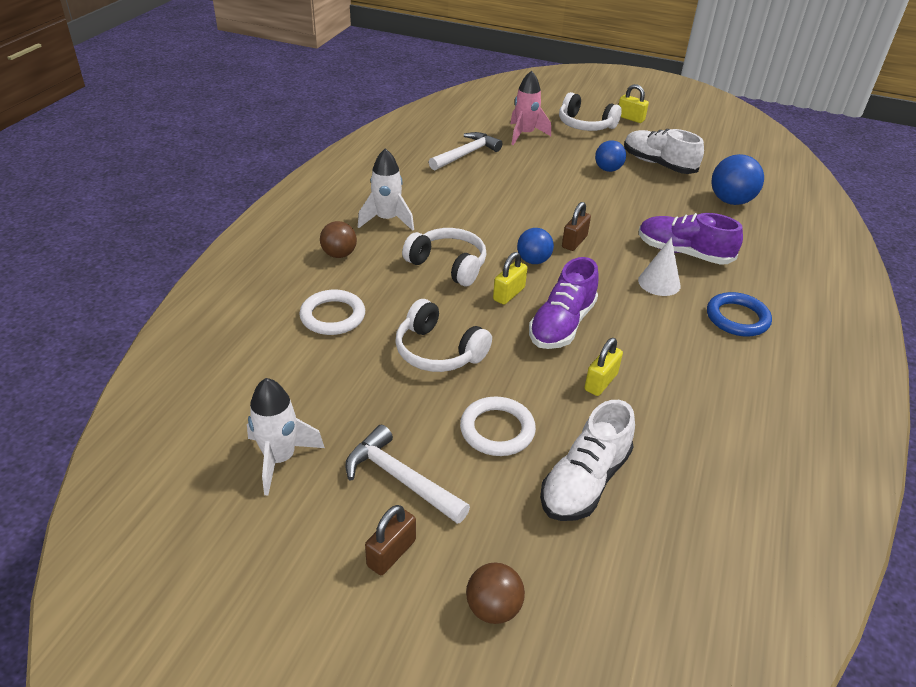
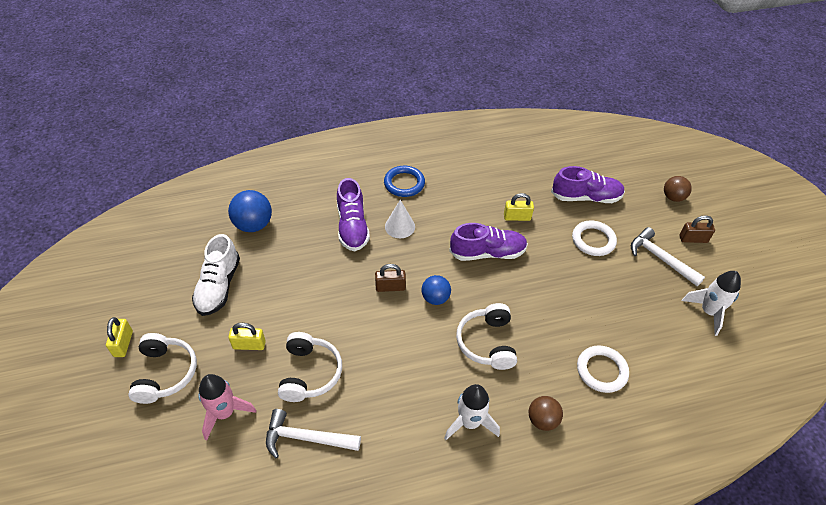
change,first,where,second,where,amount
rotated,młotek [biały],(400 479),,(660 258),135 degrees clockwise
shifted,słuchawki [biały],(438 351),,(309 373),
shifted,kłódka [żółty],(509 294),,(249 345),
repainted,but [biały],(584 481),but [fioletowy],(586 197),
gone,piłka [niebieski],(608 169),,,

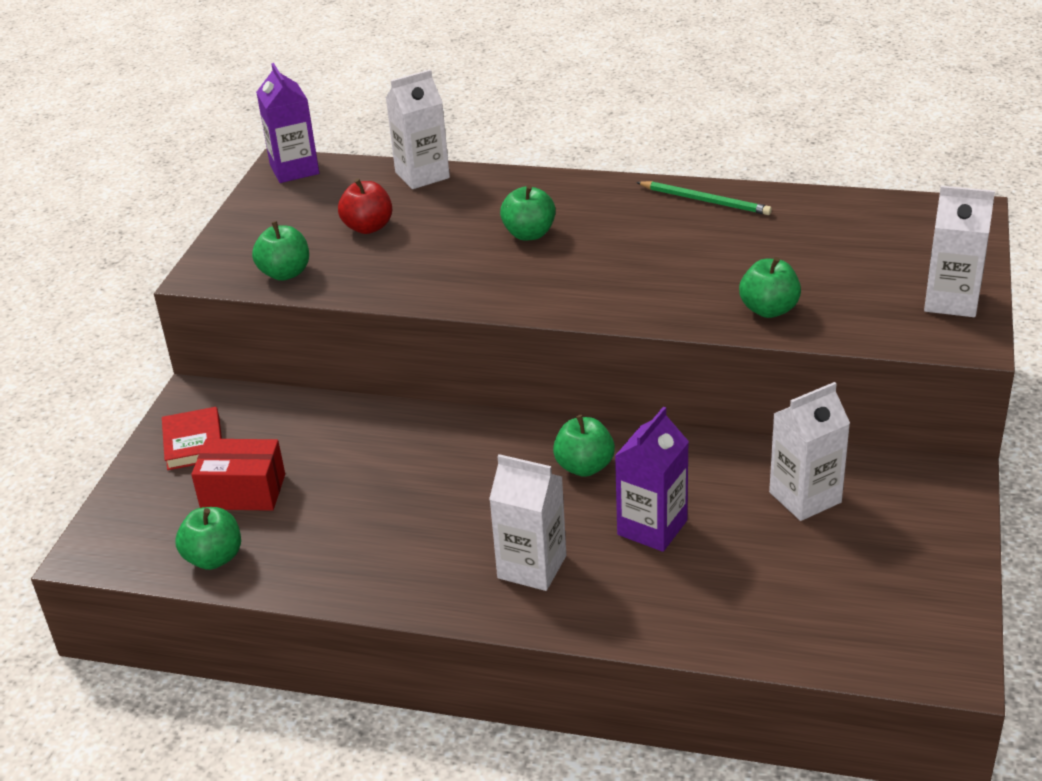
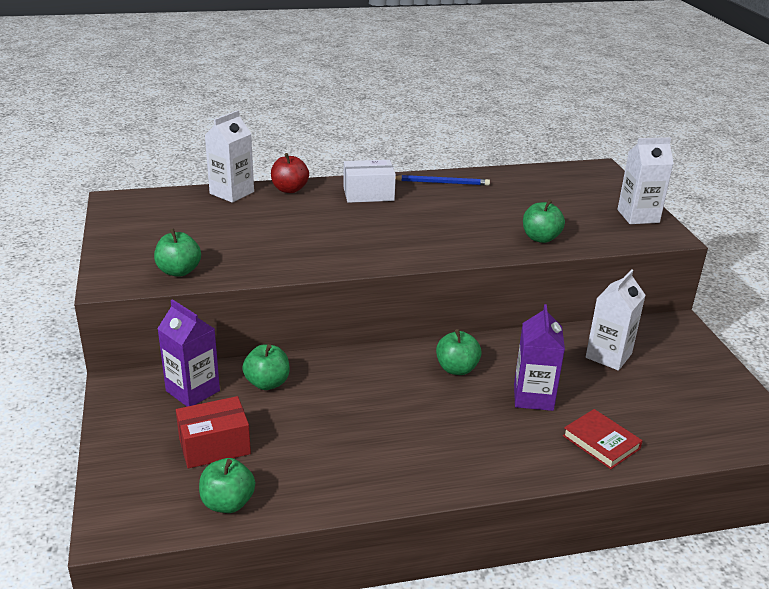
change,first,where,second,where,amount
shifted,książka [czerwony],(193 443),,(601 442),
shifted,karton mleka [fioletowy],(294 169),,(192 391),
shifted,jabłko [czerwony],(368 227),,(289 189),
gone,karton mleka [biały],(532 567),,,
shifted,jabłko [zielony],(529 234),,(267 383),
repainted,ołówek [zielony],(705 201),ołówek [niebieski],(441 183),
new,,,pudełko [biały],(368 194),

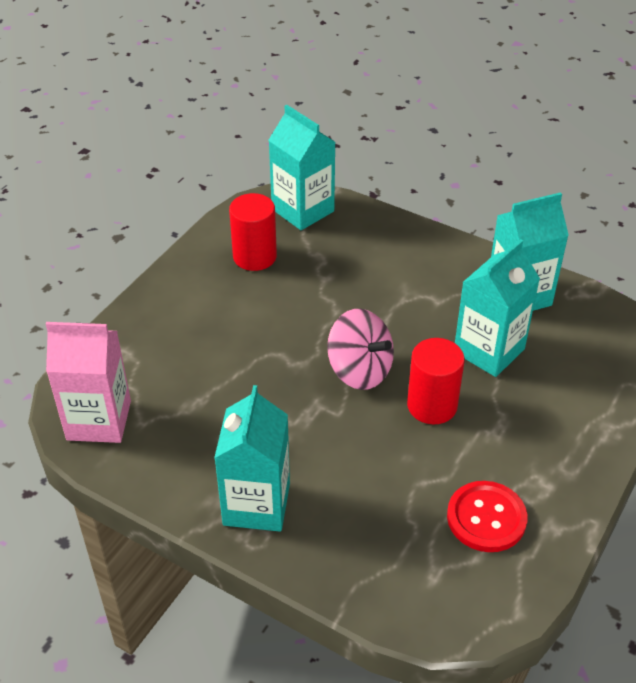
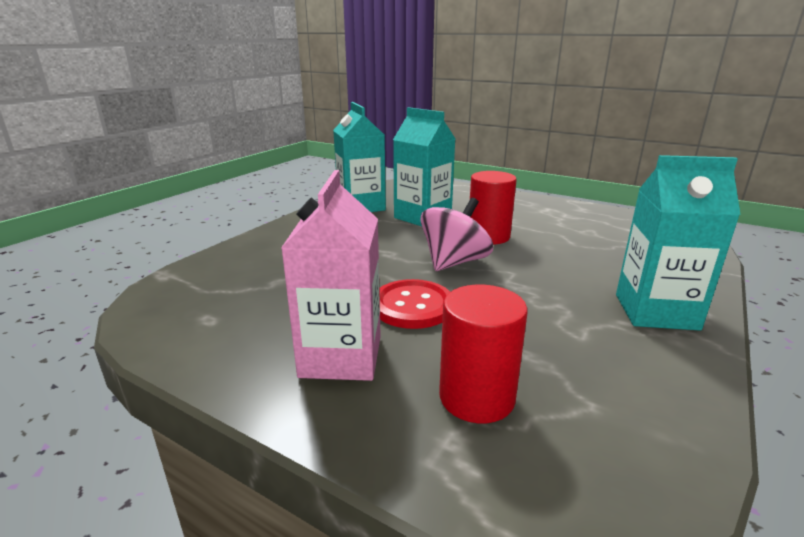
change,first,where,second,where,amount
shifted,karton mleka [różowy],(99 420),,(341 356),
shifted,walec [czerwony],(254 256),,(476 397),
gone,karton mleka [turkusowy],(302 210),,,
shifted,guzik [czerwony],(486 518),,(412 306),

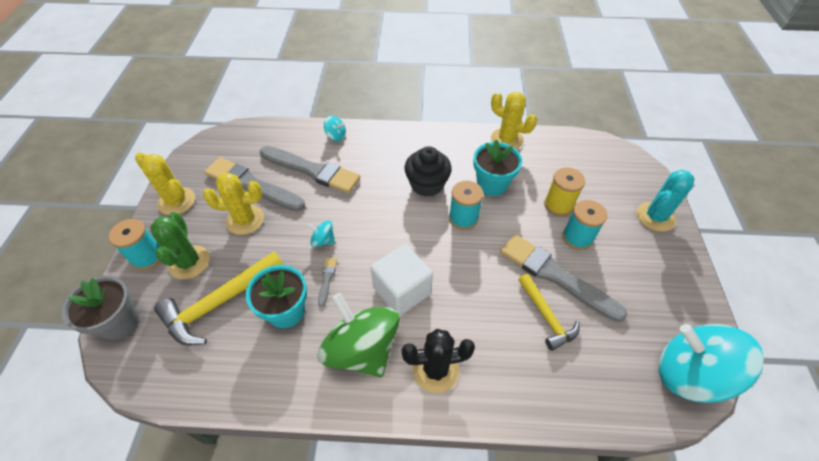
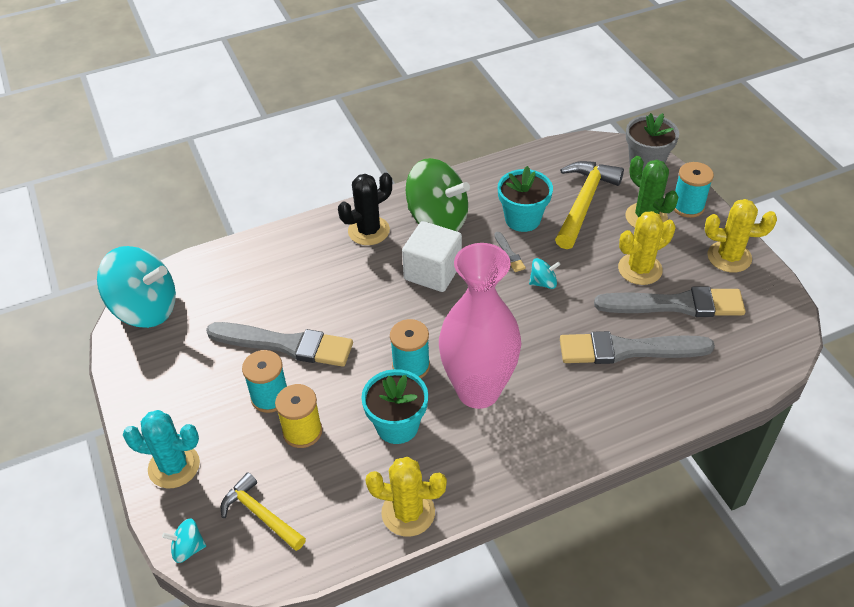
change,first,where,second,where,amount
shifted,bączek [turkusowy],(336 136),,(188 548),
swapped,muffinka [czarny],(427 184),wazon [różowy],(478 391),
shifted,młotek [żółty],(546 316),,(260 514),
rotated,kaktus [turkusowy],(655 217),,(174 466),75 degrees clockwise

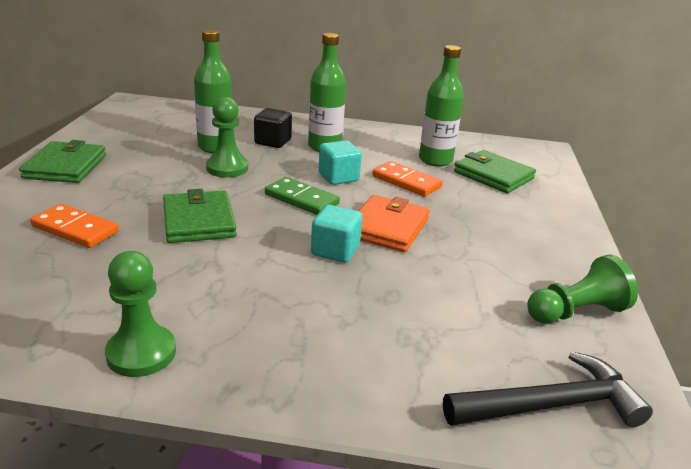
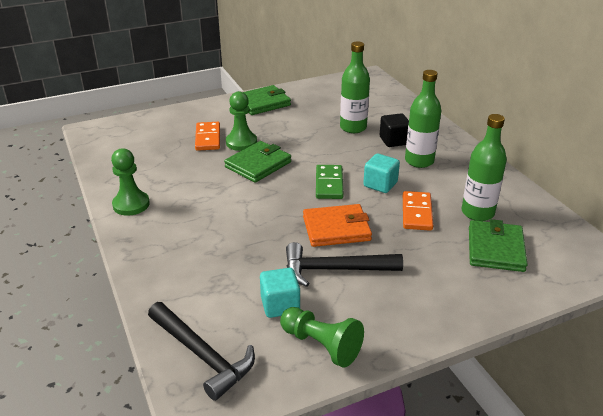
change,first,where,second,where,amount
shifted,pionek [zielony],(227 168),,(241 142),
shifted,sześcian [turkusowy],(335 250),,(280 305),
new,,,młotek [czarny],(335 270),

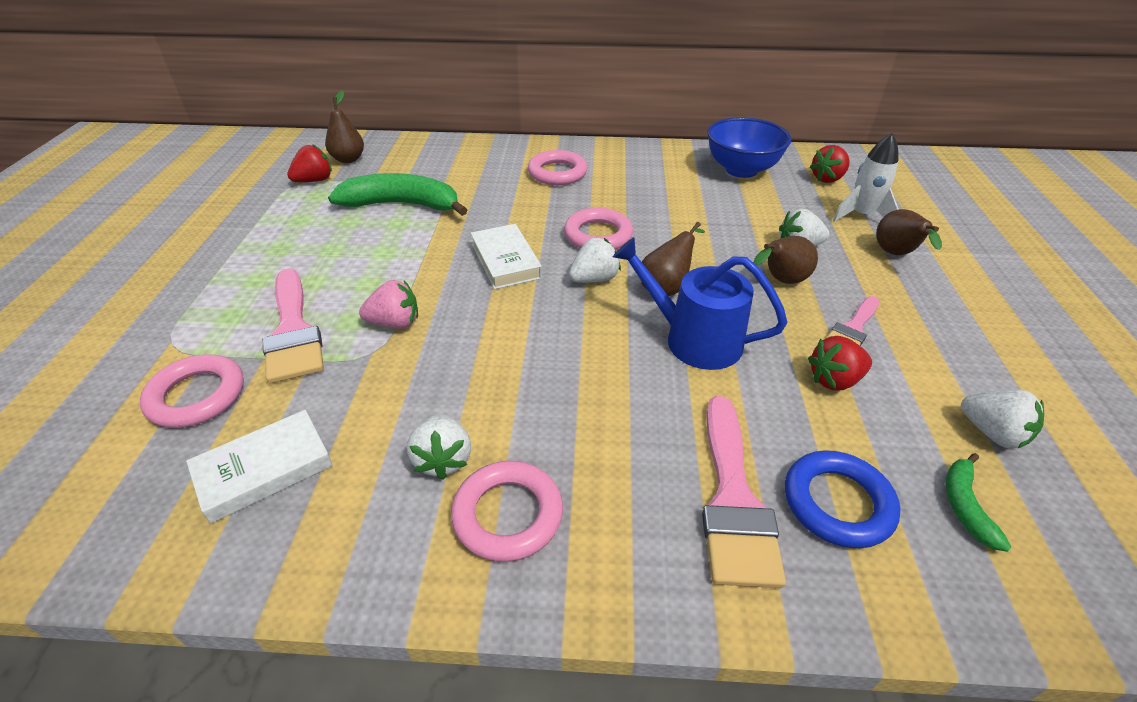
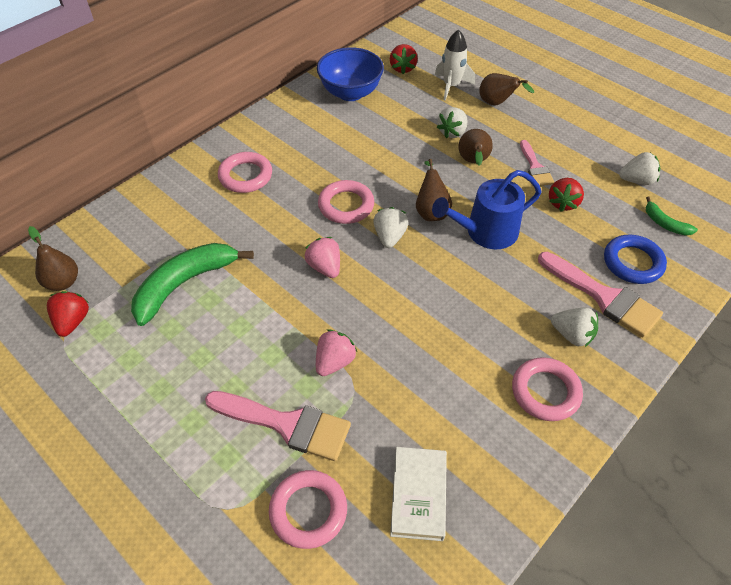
change,first,where,second,where,amount
shifted,truskawka [biały],(443 459),,(572 335),
swapped,książka [biały],(506 261),truskawka [różowy],(325 267),

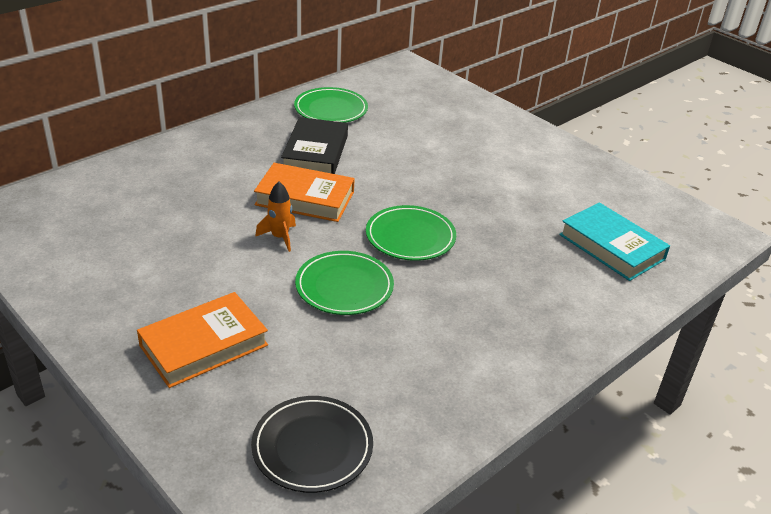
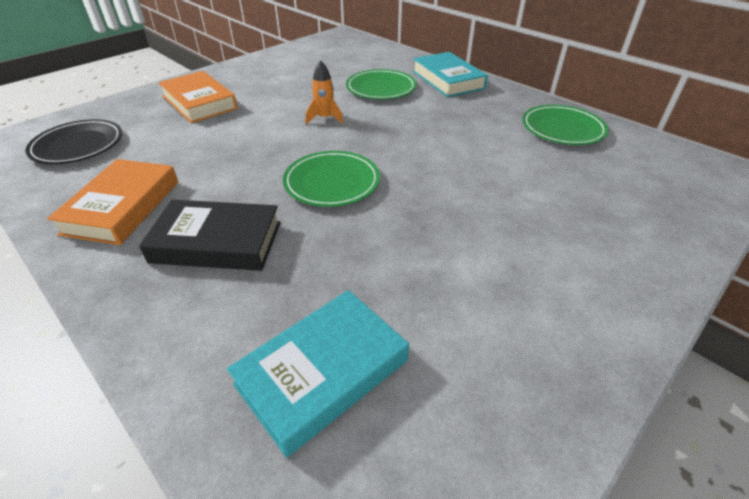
change,first,where,second,where,amount
shifted,książka [pomarańczowy],(305 198),,(122 207),
shifted,książka [czarny],(315 153),,(217 242),
shifted,talerz [zielony],(344 287),,(381 88),
new,,,książka [turkusowy],(448 80),

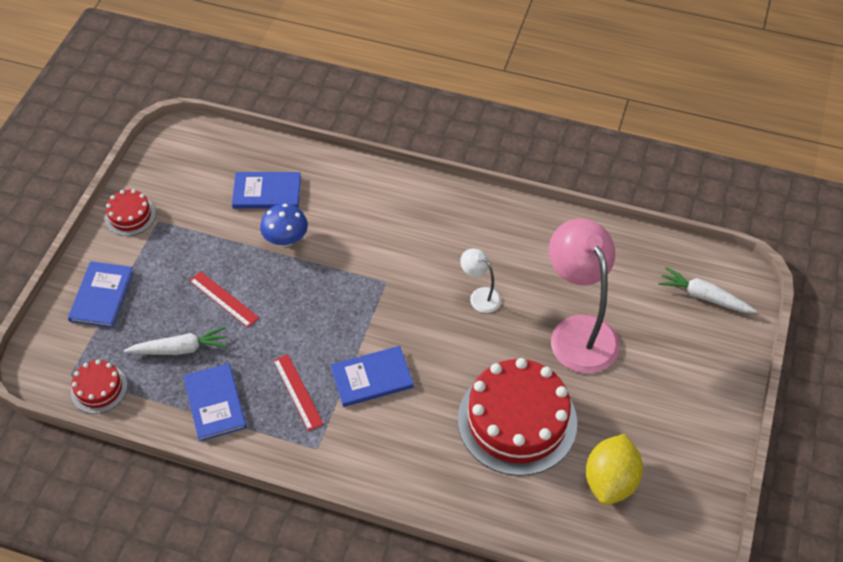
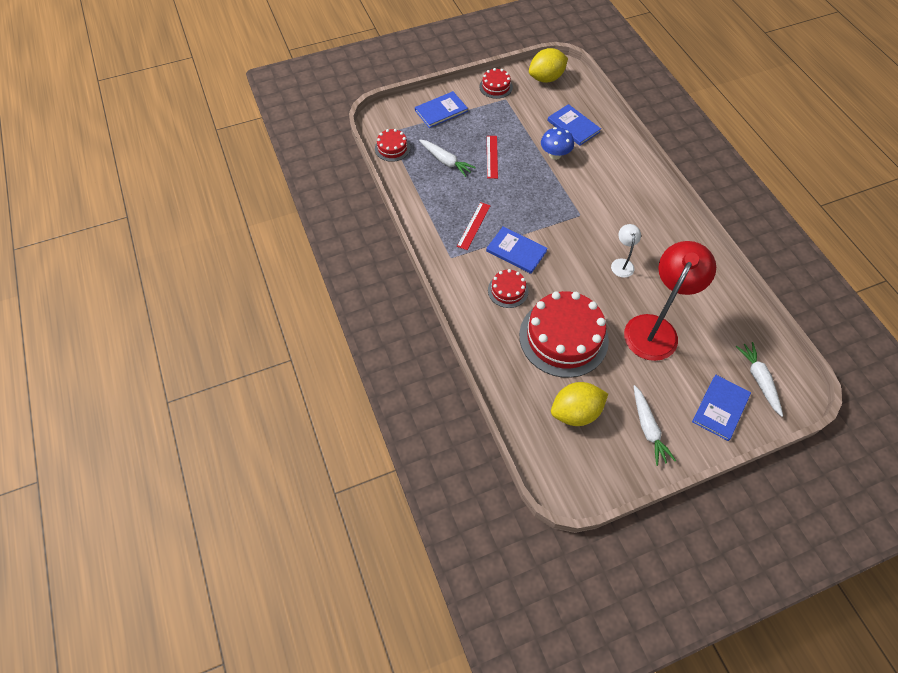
change,first,where,second,where,amount
shifted,książka [niebieski],(215 403),,(720 408),
repainted,lampka [różowy],(578 331),lampka [czerwony],(655 328),
new,,,tort [czerwony],(508 290),
new,,,cytryna [żółty],(546 78),
new,,,marchewka [biały],(648 428),

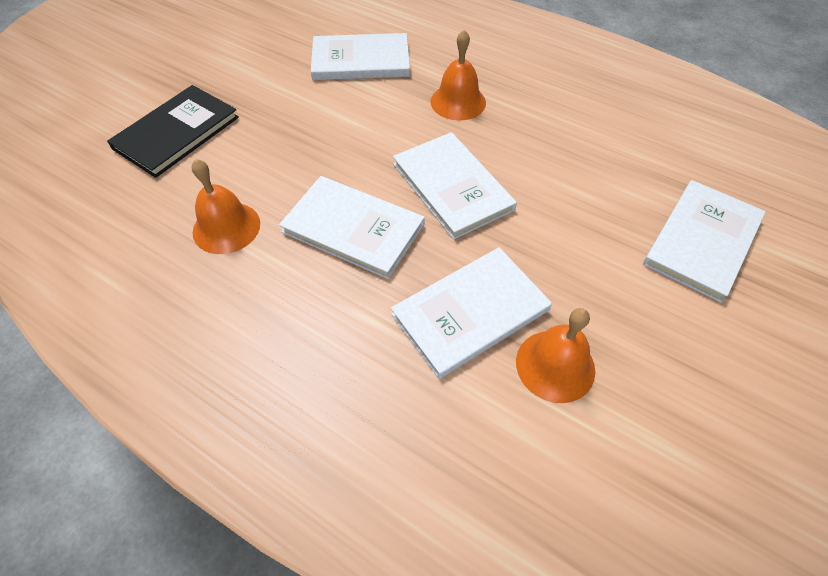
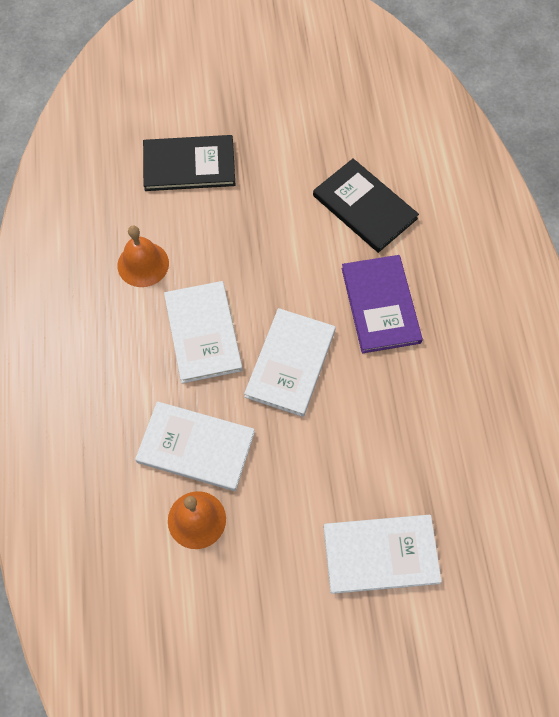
change,first,where,second,where,amount
repainted,książka [biały],(361 60),książka [czarny],(364 207),
swapped,dzwonek [pomarańczowy],(458 102),książka [fioletowy],(380 305),

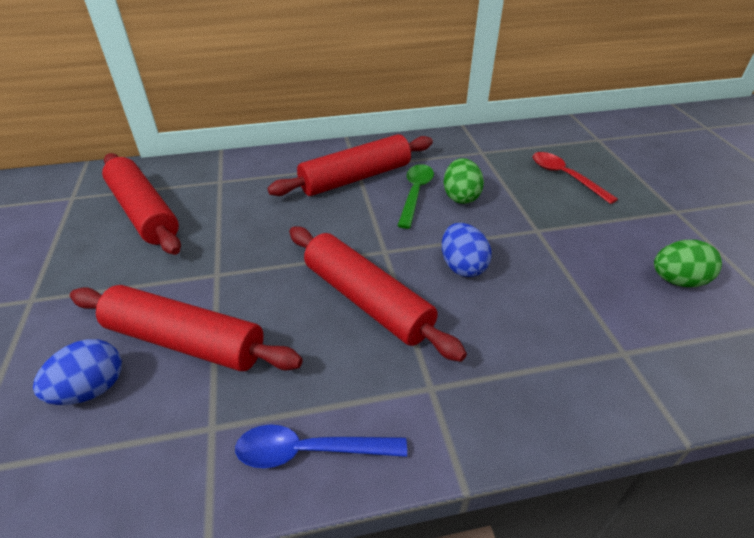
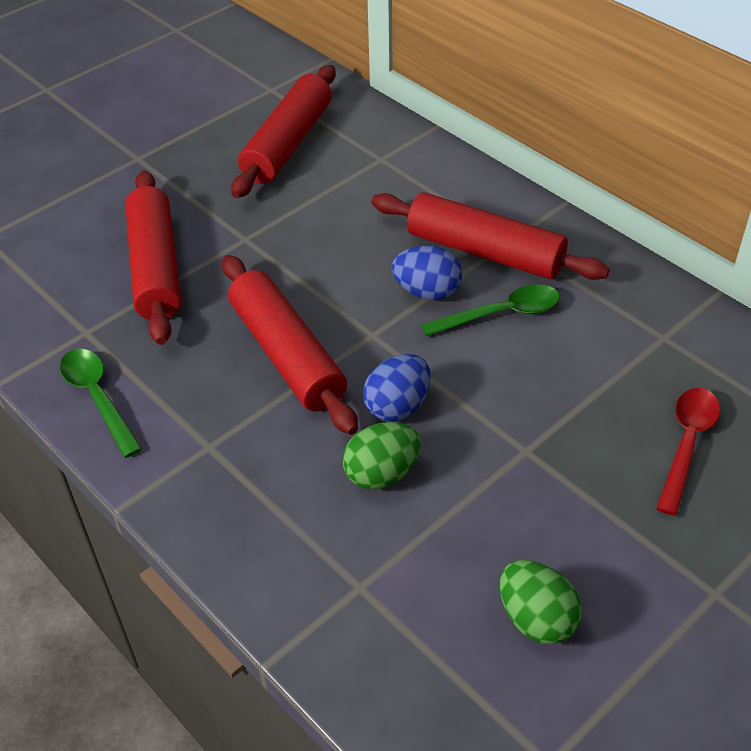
change,first,where,second,where,amount
shifted,jajko [niebieski],(91 389),,(427 292),
repainted,łyżka [niebieski],(310 451),łyżka [zielony],(98 398),
rotated,wałek do ciasta [czerwony],(367 300),,(287 355),45 degrees counterclockwise
shifted,jajko [zielony],(460 197),,(382 473),

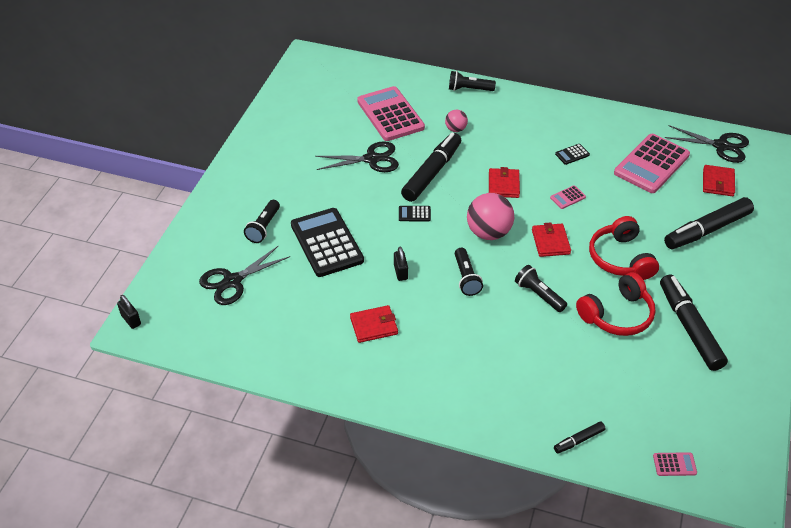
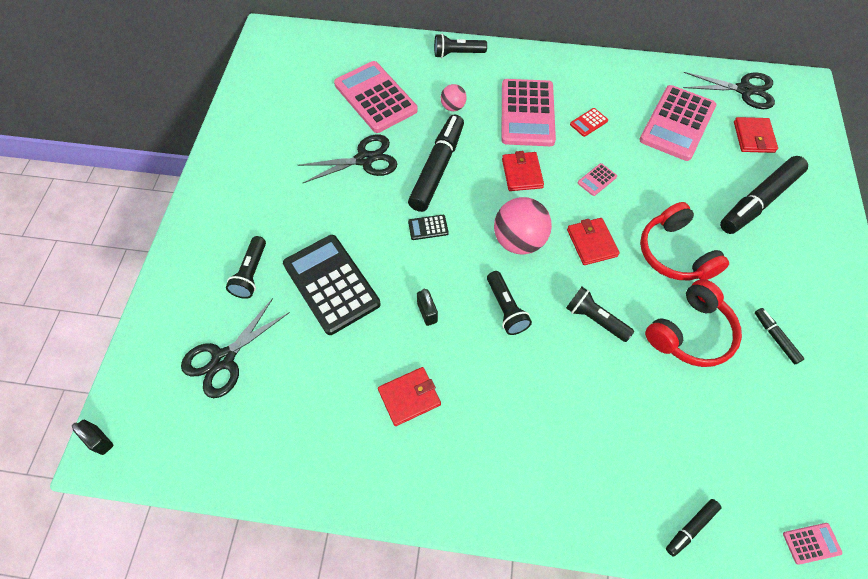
change,first,where,second,where,amount
repainted,kalkulator [czarny],(572 154),kalkulator [czerwony],(588 122),
scaled,flamaster [czarny],(689 328),,(775 338),x0.46
new,,,kalkulator [różowy],(527 113),

